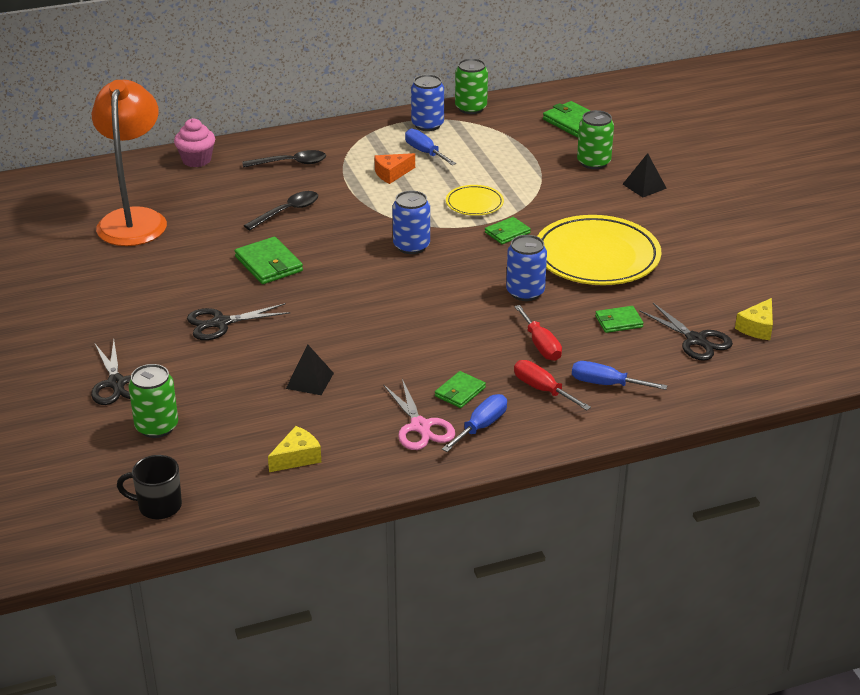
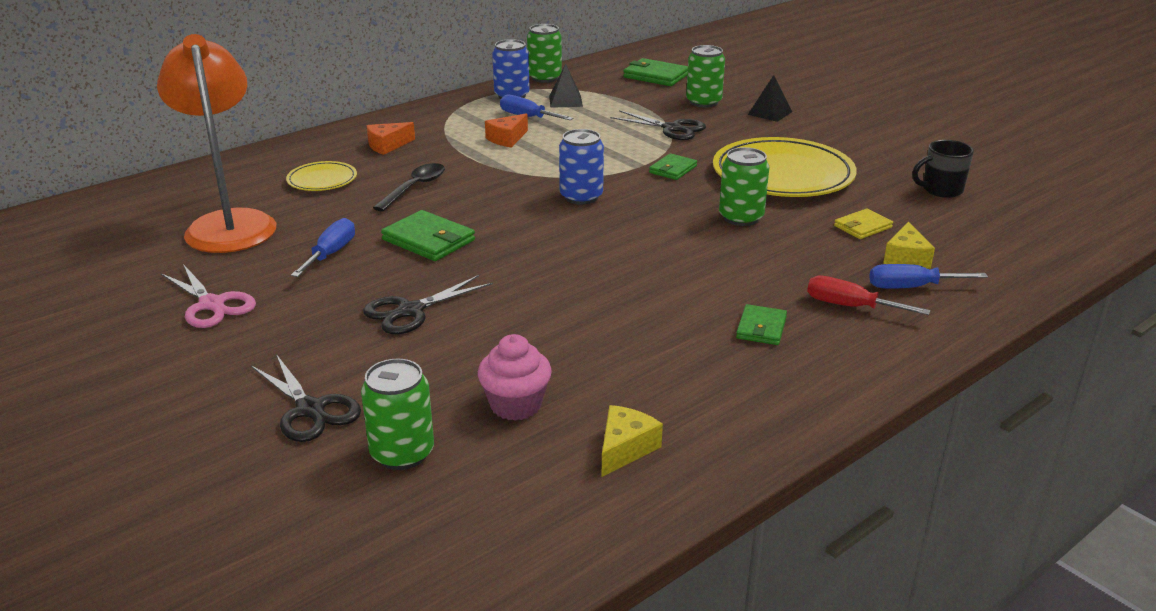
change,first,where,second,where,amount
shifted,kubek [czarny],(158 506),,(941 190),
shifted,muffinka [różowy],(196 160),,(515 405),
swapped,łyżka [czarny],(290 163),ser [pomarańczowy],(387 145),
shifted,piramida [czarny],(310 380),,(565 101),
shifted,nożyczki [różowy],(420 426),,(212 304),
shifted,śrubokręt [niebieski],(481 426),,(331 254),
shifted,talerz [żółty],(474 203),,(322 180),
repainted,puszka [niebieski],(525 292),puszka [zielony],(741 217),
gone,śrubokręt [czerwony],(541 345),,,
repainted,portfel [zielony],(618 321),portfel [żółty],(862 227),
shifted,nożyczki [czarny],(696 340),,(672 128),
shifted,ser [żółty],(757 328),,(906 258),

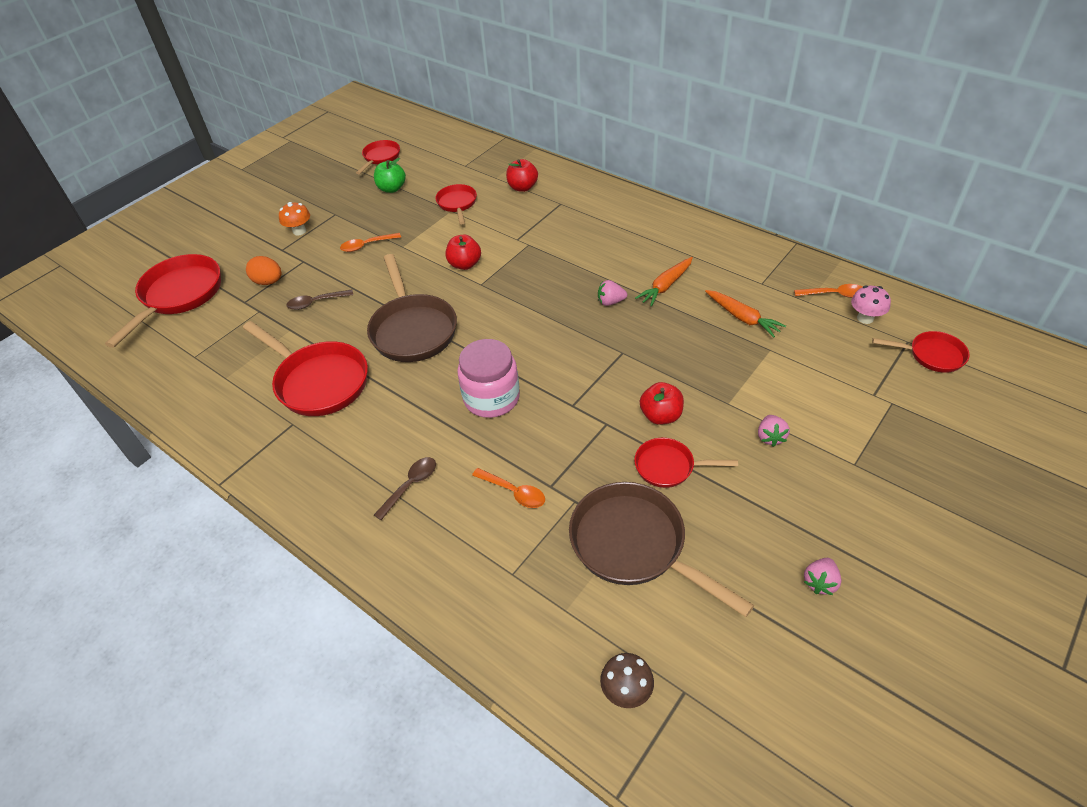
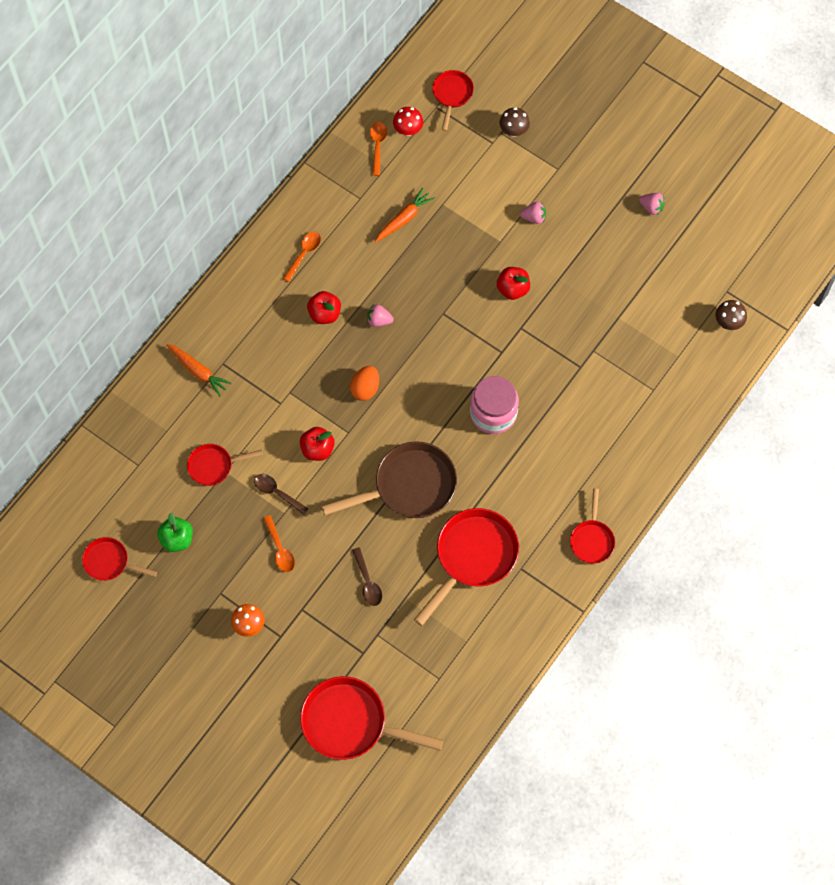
change,first,where,second,where,amount
shifted,jajko [pomarańczowy],(268 282),,(365 388),
shifted,łyżka [brązowy],(410 485),,(277 493),
shifted,łyżka [pomarańczowy],(514 492),,(304 254),
shifted,jabłko [czerwony],(522 187),,(324 314),
gone,patelnia [brązowy],(634 545),,,
rotated,truskawka [różowy],(610 302),,(379 320),105 degrees clockwise
shifted,patelnia [czerwony],(669 467),,(592 540),
shifted,marchewka [pomarańczowy],(666 286),,(198 371),
repainted,grzyb [różowy],(865 318),grzyb [czerwony],(408 130),
new,,,grzyb [brązowy],(513 131),

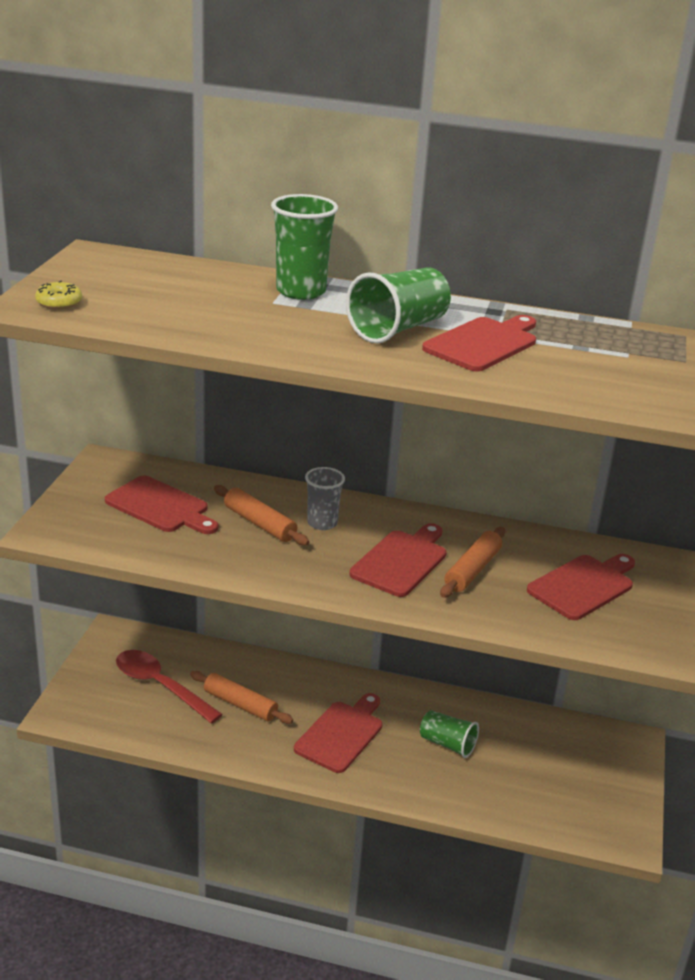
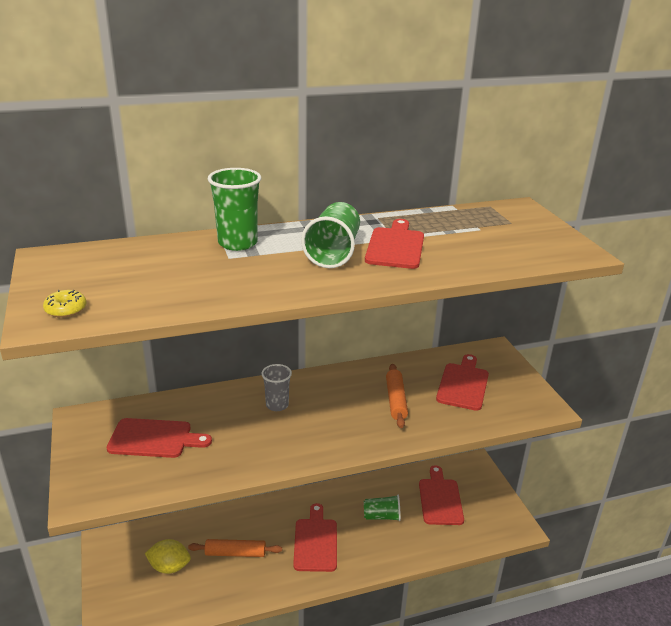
change,first,where,second,where,amount
swapped,łyżka [czerwony],(160 686),cytryna [żółty],(169 567),
gone,wałek do ciasta [pomarańczowy],(260 523),,,
shifted,deska do krojenia [czerwony],(401 561),,(440 499),

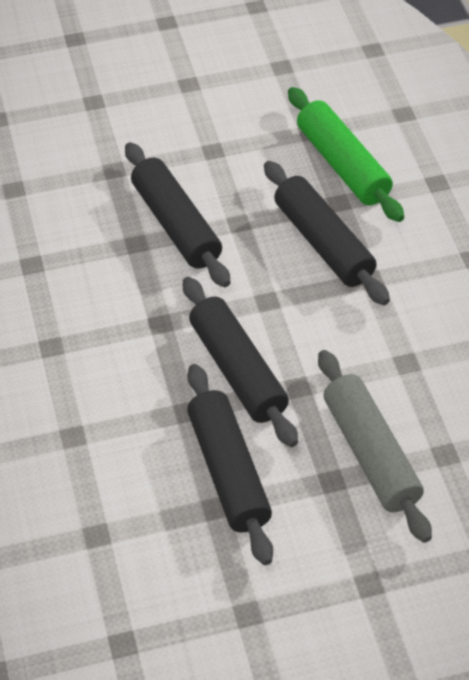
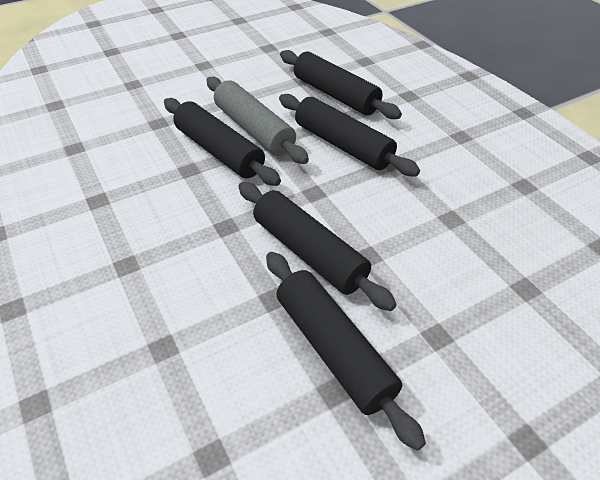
change,first,where,second,where,amount
repainted,wałek do ciasta [zielony],(342 165),wałek do ciasta [czarny],(335 95),
shifted,wałek do ciasta [szary],(370 453),,(254 129),

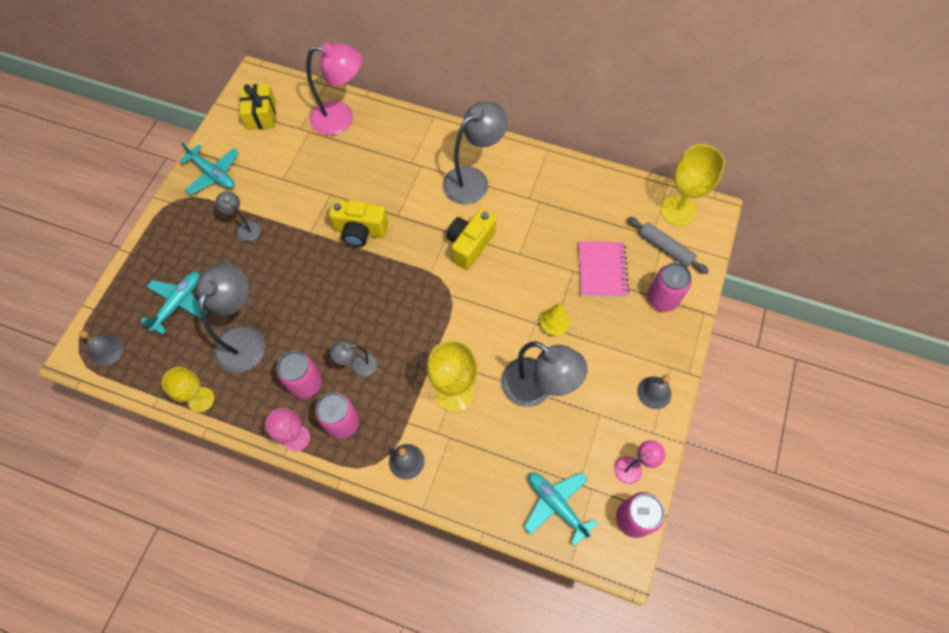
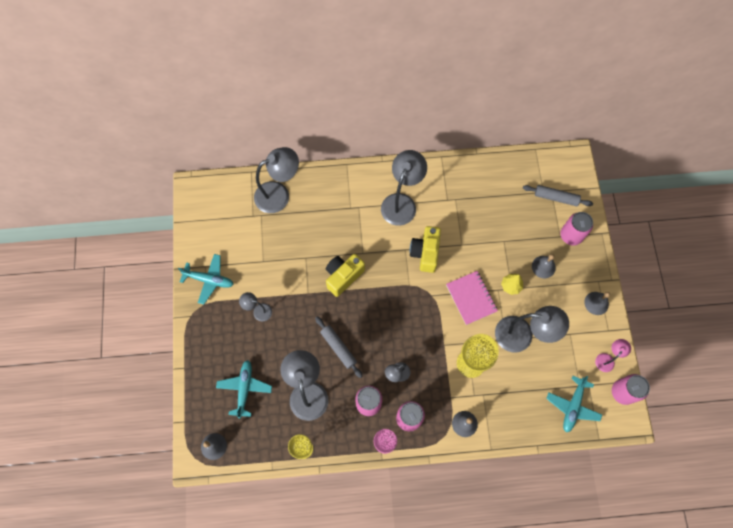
change,first,where,second,where,amount
gone,prezent [żółty],(261 115),,,
repainted,lampka [różowy],(341 118),lampka [szary],(279 194),
rotated,aparat fotograficzny [żółty],(360 231),,(343 276),150 degrees clockwise
rotated,samolot [turkusowy],(556 505),,(572 406),90 degrees counterclockwise
shifted,zeszyt [różowy],(602 270),,(471 298),
gone,kielich [żółty],(678 211),,,
new,,,wałek do ciasta [szary],(338 348),
new,,,dzwonek [szary],(543 267),

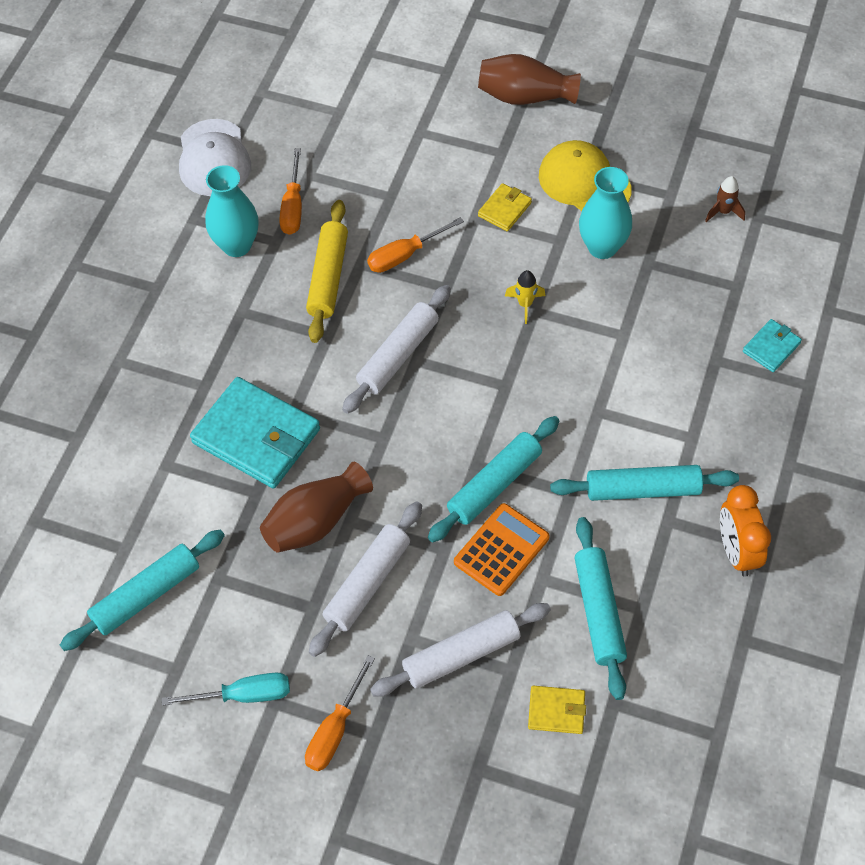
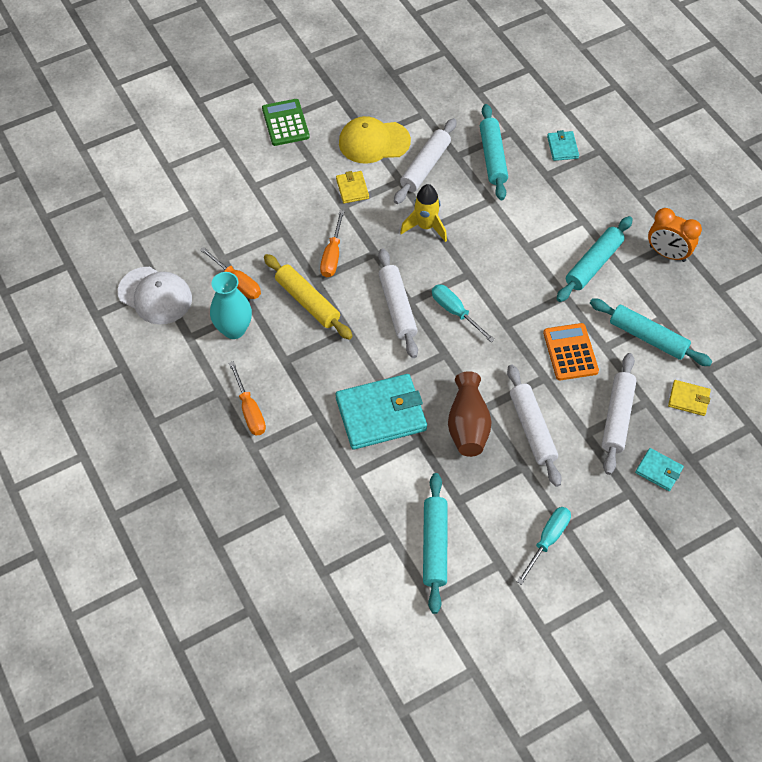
change,first,where,second,where,amount
shifted,śrubokręt [pomarańczowy],(335 730),,(250 410),
shifted,wałek do ciasta [turkusowy],(494 484),,(492 157),
swapped,wazon [brązowy],(525 97),kalkulator [zielony],(285 123),
scaled,rakieta [żółty],(525 304),,(425 227),x1.59
rotated,portfel [żółty],(556 711),,(688 399),60 degrees clockwise
swapped,wazon [turkusowy],(602 247),wałek do ciasta [biały],(425 166),
gone,rakieta [brązowy],(723 212),,,
new,,,śrubokręt [turkusowy],(455 312),
new,,,portfel [turkusowy],(658 470),

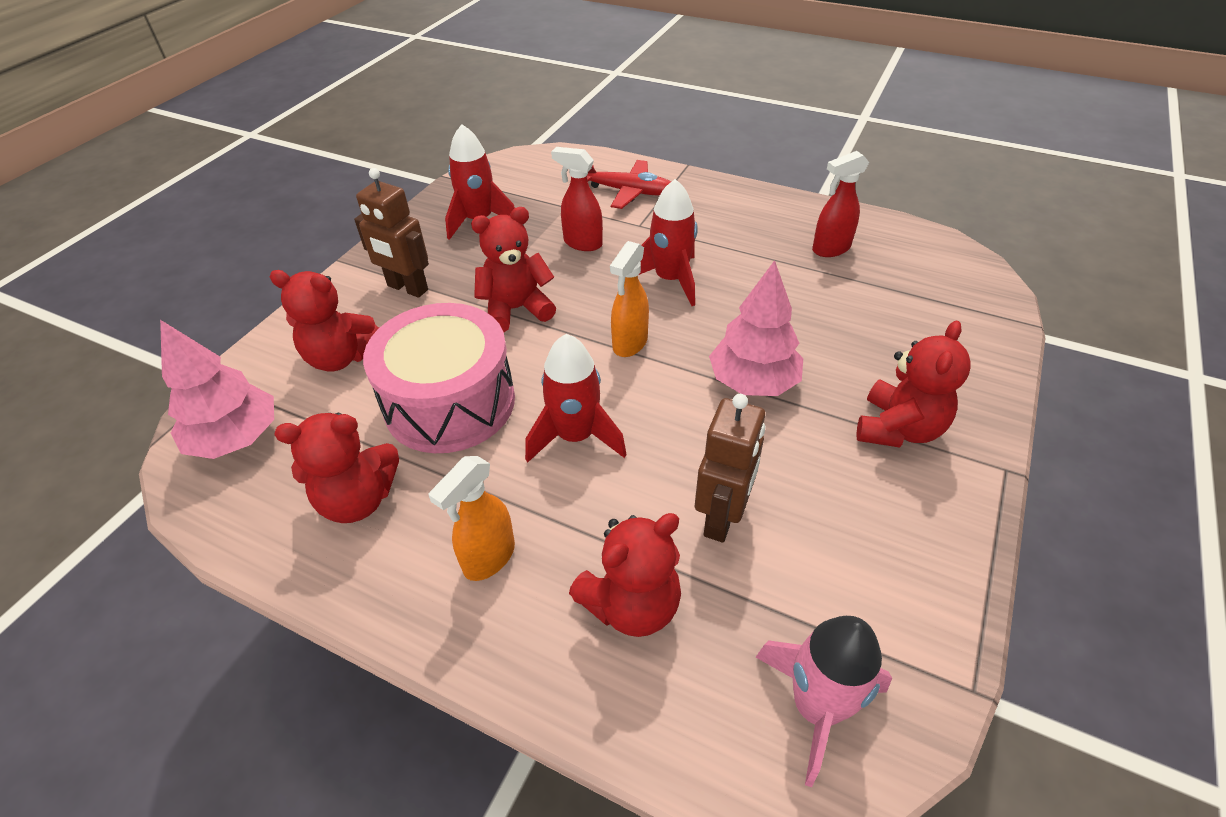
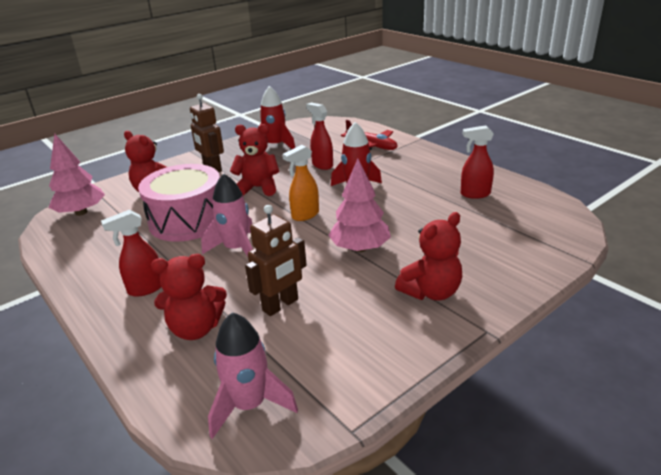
change,first,where,second,where,amount
gone,miś [czerwony],(358 500),,,
repainted,spryskiwacz [pomarańczowy],(488 558),spryskiwacz [czerwony],(145 289),
repainted,rakieta [czerwony],(575 436),rakieta [różowy],(236 249),

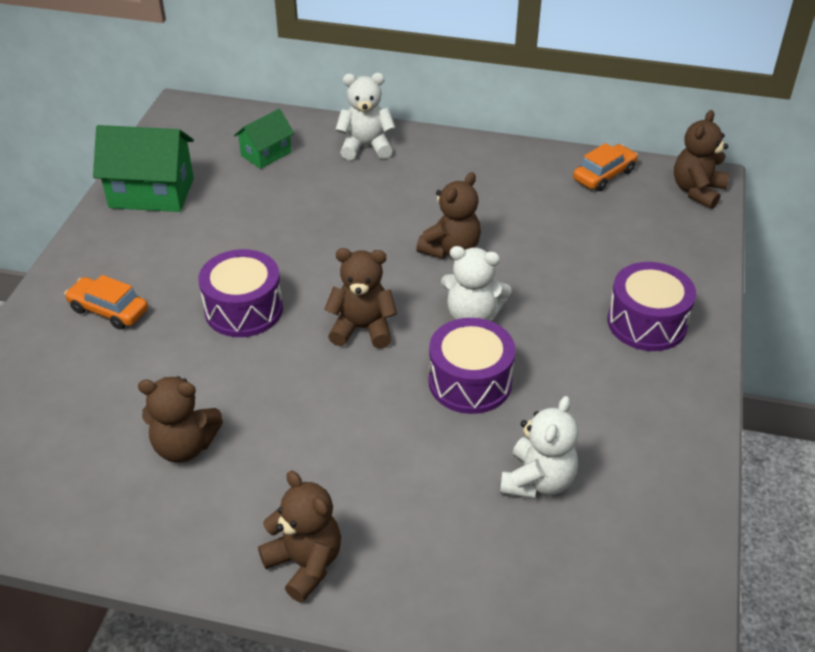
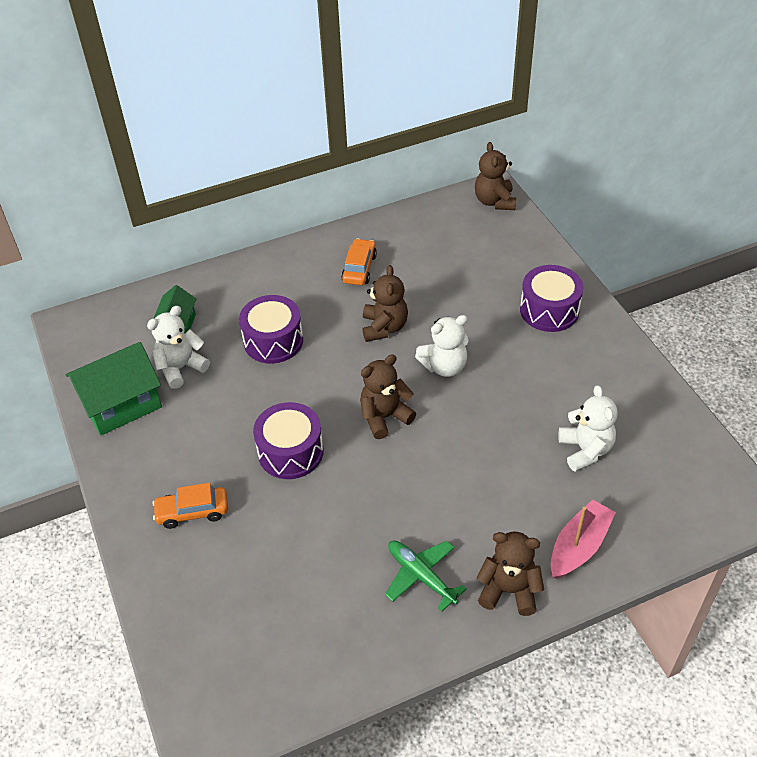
change,first,where,second,where,amount
gone,miś [brązowy],(184 446),,,
shifted,miś [biały],(366 147),,(181 368),
shifted,bęben [fioletowy],(470 382),,(273 341),
shifted,samochód [pomarańczowy],(604 175),,(359 268),
new,,,samolot [zielony],(421 576),
new,,,łódka [różowy],(579 546),

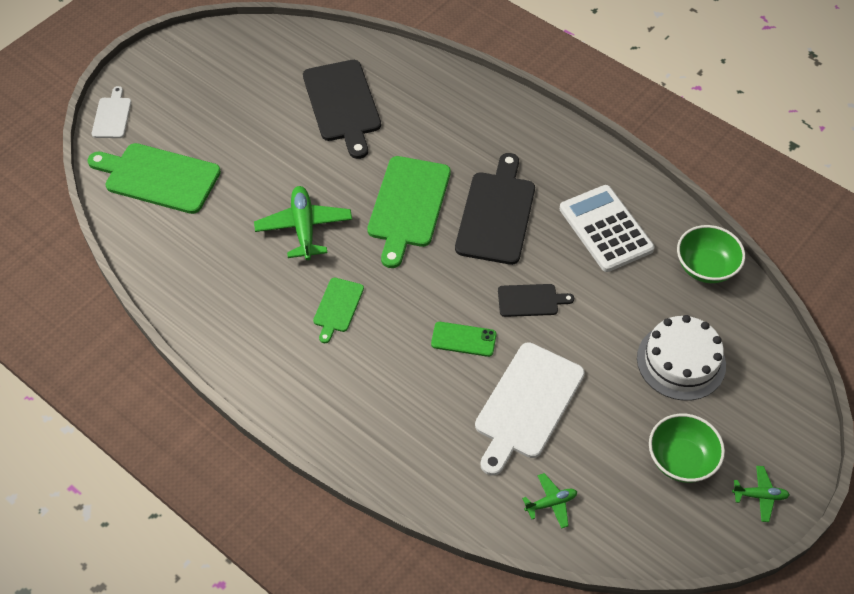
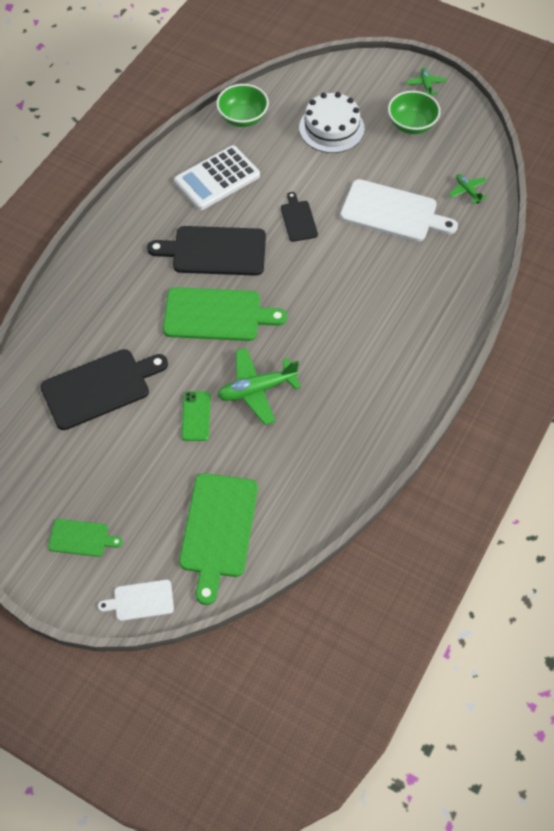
change,first,where,second,where,amount
shifted,deska do krojenia [zielony],(337 307),,(81 538),
shifted,telefon [zielony],(463 339),,(196 416),

